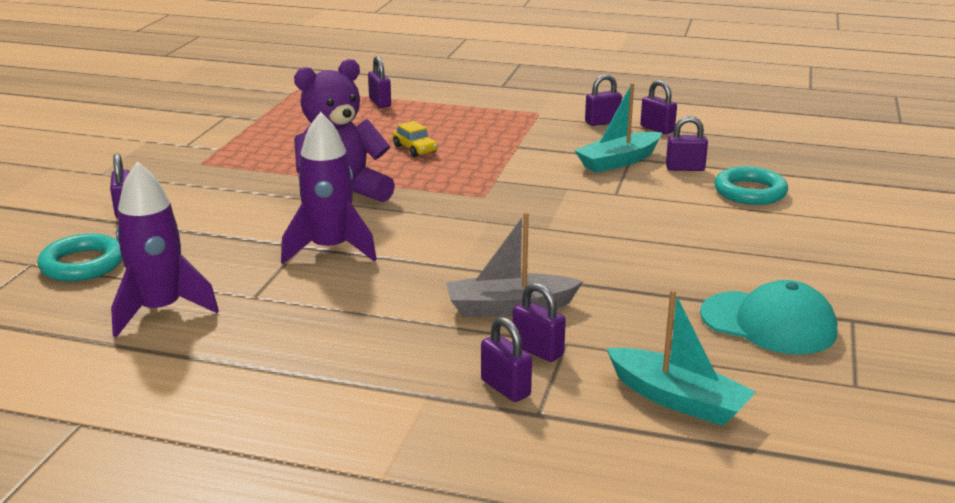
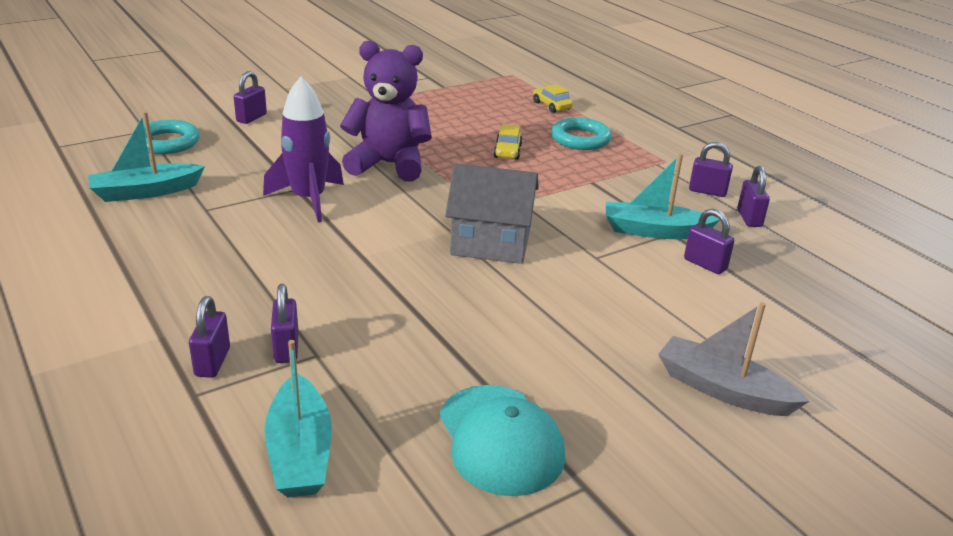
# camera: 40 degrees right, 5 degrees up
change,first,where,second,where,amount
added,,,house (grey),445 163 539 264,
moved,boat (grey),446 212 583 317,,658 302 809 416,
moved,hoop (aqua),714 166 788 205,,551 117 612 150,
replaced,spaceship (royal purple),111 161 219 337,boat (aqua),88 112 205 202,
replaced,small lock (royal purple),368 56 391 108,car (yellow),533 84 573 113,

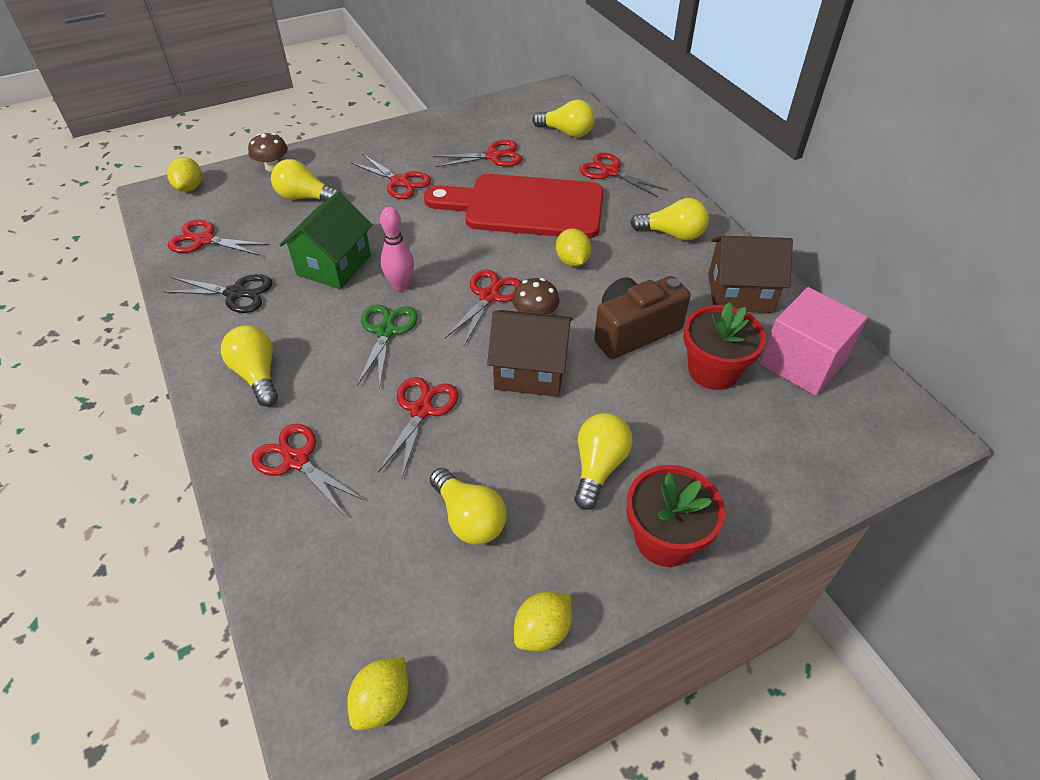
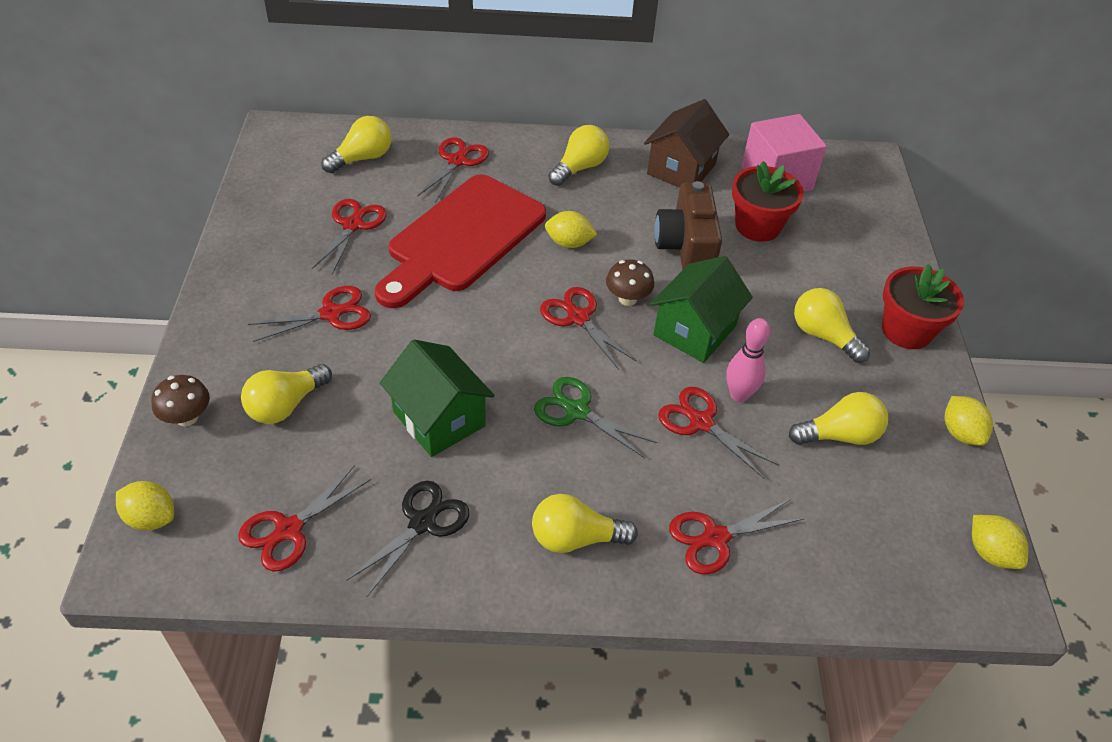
# camera: 65 degrees left, 0 degrees up
change,first,where,second,where,amount
moved,bowling pin (rose-pink),380 207 414 291,,726 318 770 402,
recoloured,house (russet),487 310 573 397,house (green),650 256 753 363,
turned,shears (crimson),579 153 667 197,,417 137 489 203,135 degrees clockwise

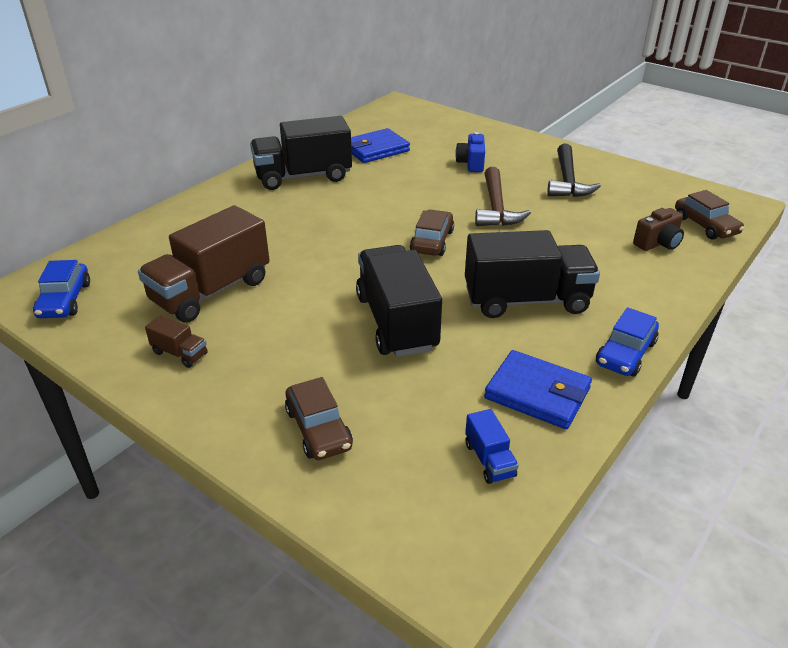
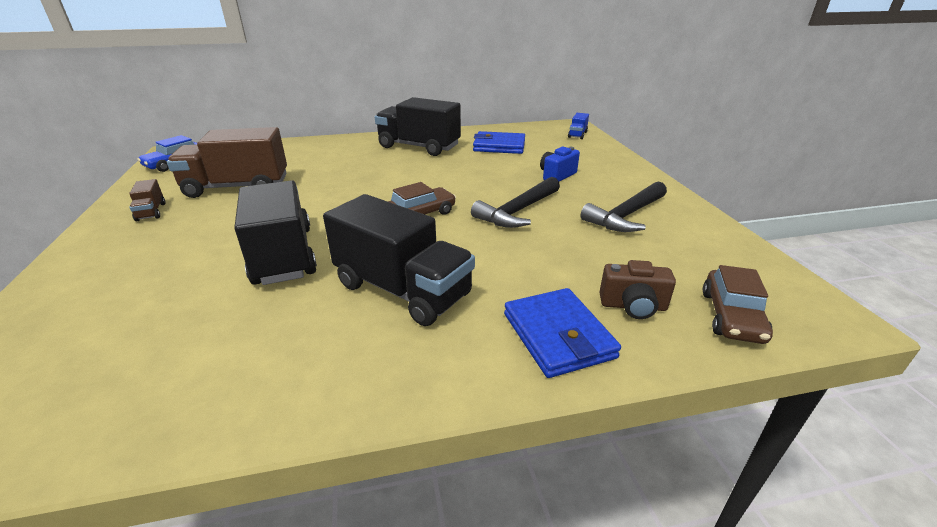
# camera: 40 degrees right, 5 degrees down
change,first,where,second,where,amount
removed,car (russet),285 377 353 460,,,
removed,car (cobalt),596 307 659 376,,,
moved,toy truck (cobalt),465 409 519 484,,568 113 589 139,
moved,card wallet (cobalt),484 350 592 429,,504 288 621 378,
recoloured,hammer (russet),475 167 531 226,hammer (black),471 177 560 228,
turned,toy truck (black),356 245 442 357,,234 180 317 285,45 degrees counterclockwise

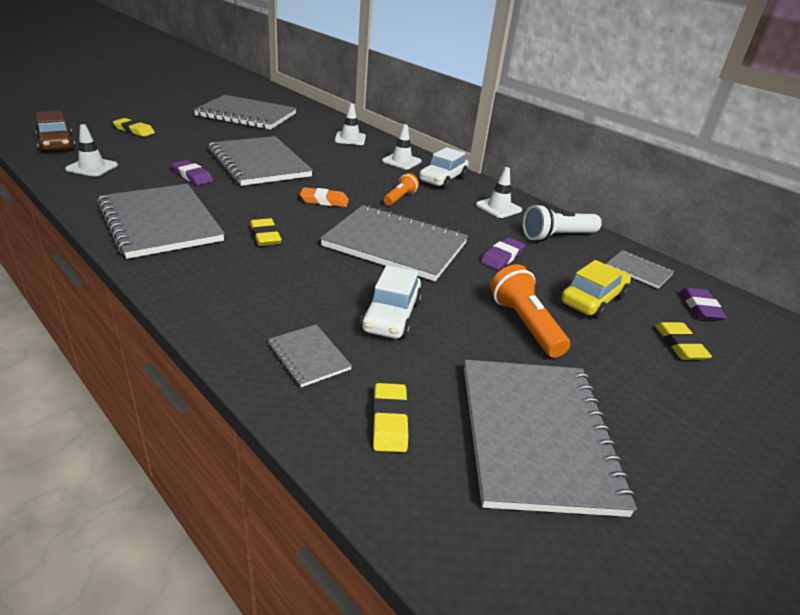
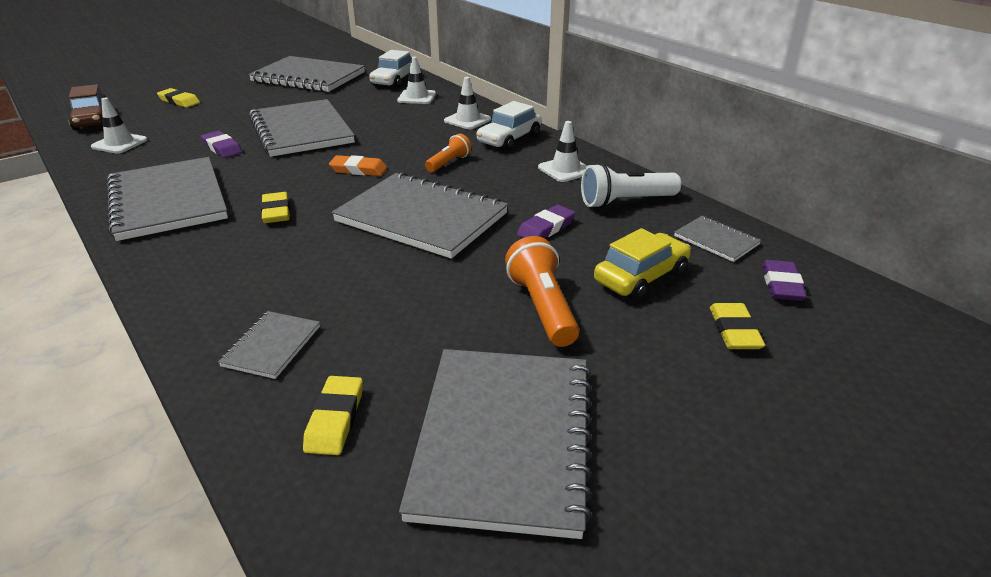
# camera: 10 degrees right, 0 degrees up
change,first,where,second,where,amount
moved,car (snow-white),361 265 422 339,,369 50 411 88,
turned,exercise book (grey),268 324 352 387,,218 311 320 379,45 degrees clockwise

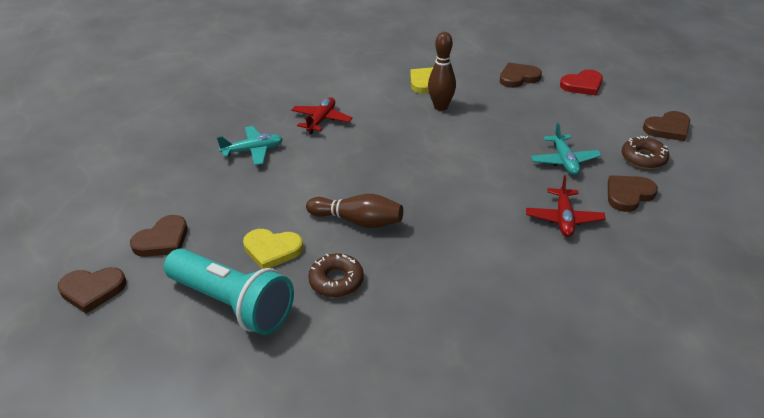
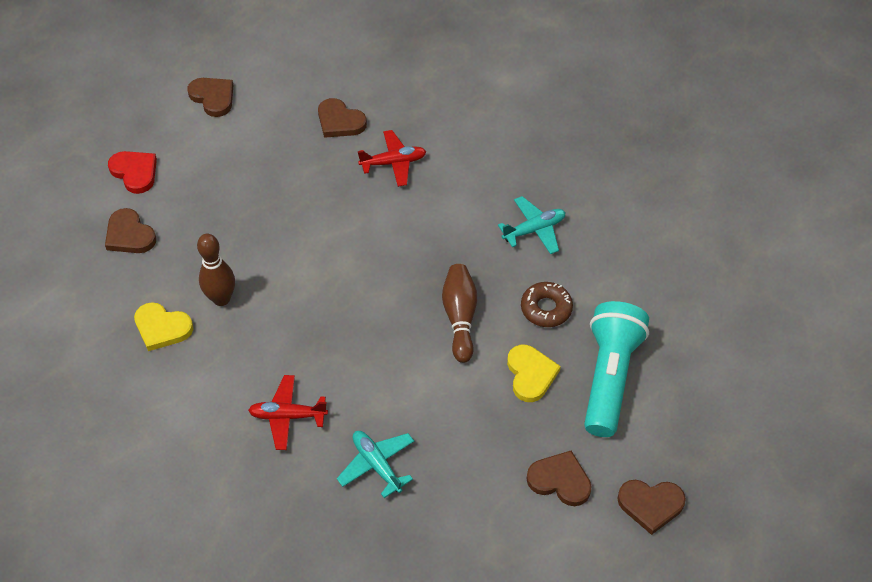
# camera: 110 degrees left, 15 degrees up
change,first,where,second,where,amount
removed,glazed donut (russet),622 136 669 169,,,
moved,plane (aqua),531 122 601 175,,498 196 566 254,
turned,love heart (russet),58 267 126 314,,617 480 686 535,120 degrees clockwise

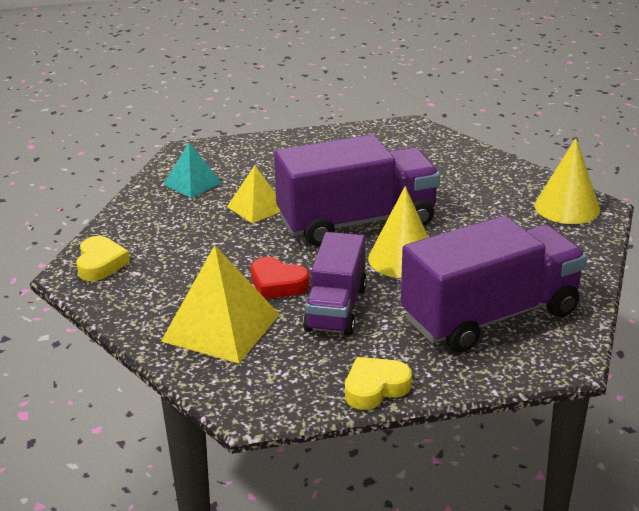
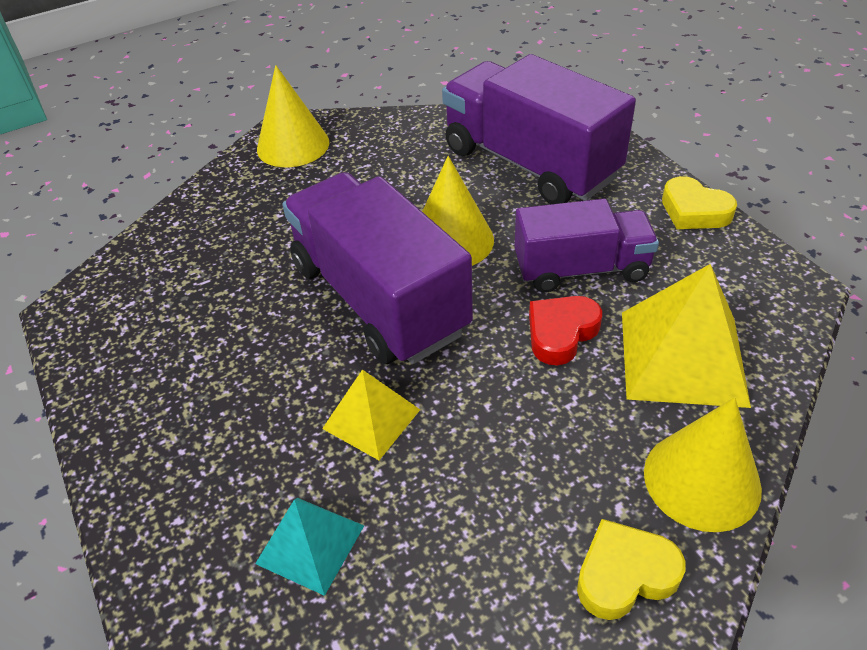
# camera: 105 degrees left, 15 degrees up
change,first,where,second,where,amount
added,,,cone shape (yellow),644 397 762 532,
turned,love heart (crimson),251 257 309 299,,529 296 602 365,150 degrees counterclockwise

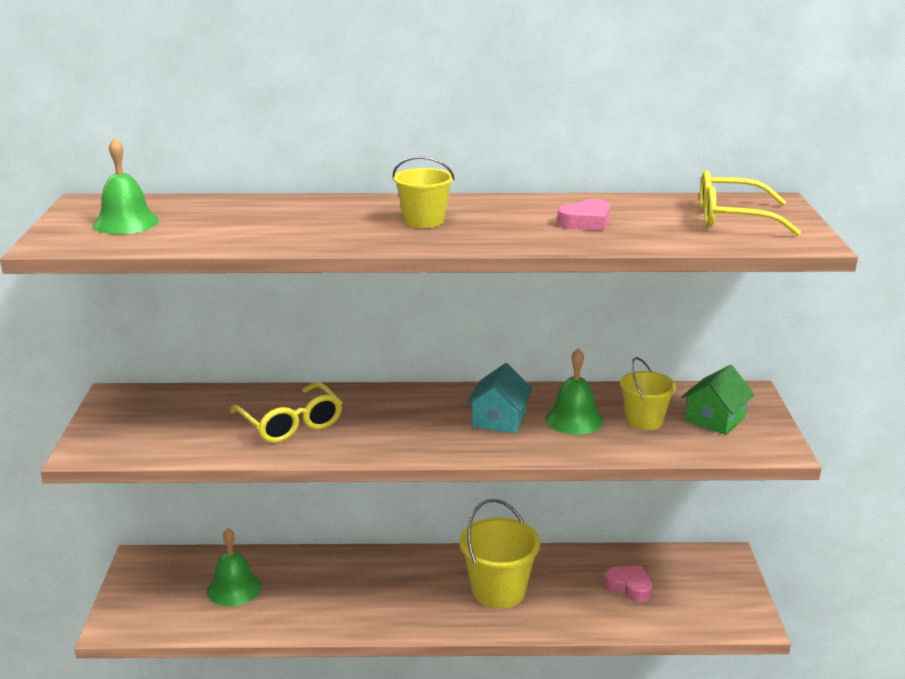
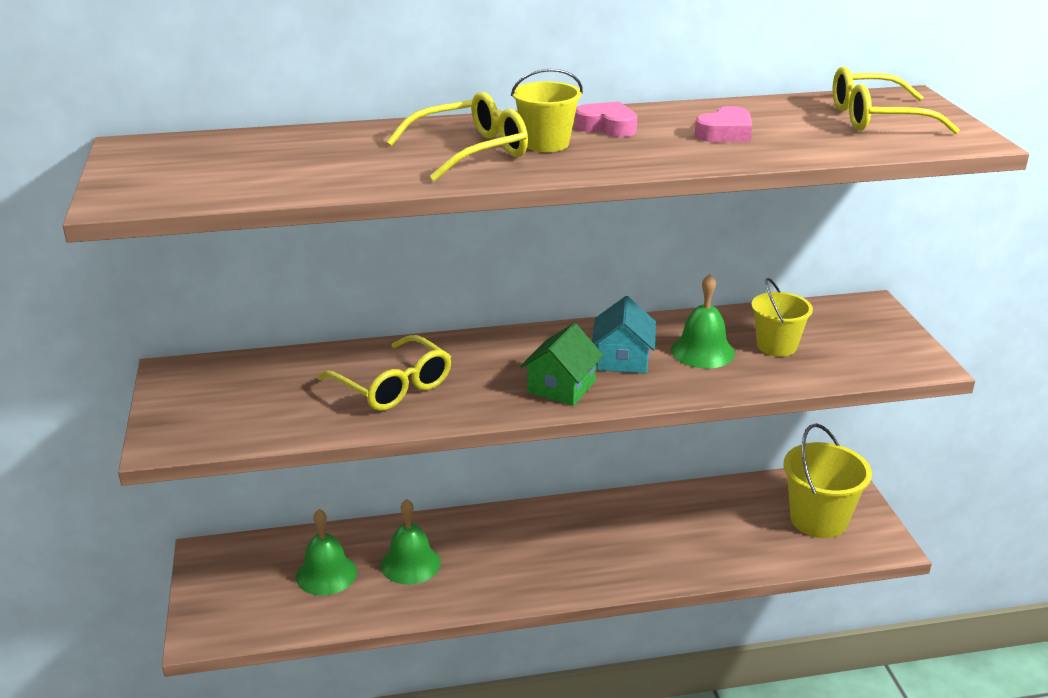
# camera: 10 degrees left, 5 degrees up
change,first,where,second,where,amount
added,,,glasses (yellow),386 92 528 181,
moved,hand bell (green),93 137 159 234,,381 499 441 585,
moved,pail (yellow),460 499 541 609,,784 423 872 538,
moved,love heart (rose-pink),605 566 652 602,,574 101 637 137,
moved,house (green),681 365 755 435,,520 323 603 406,

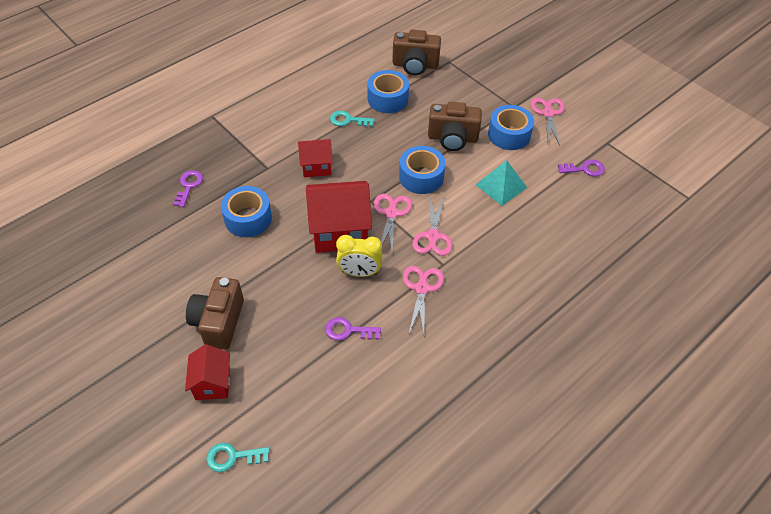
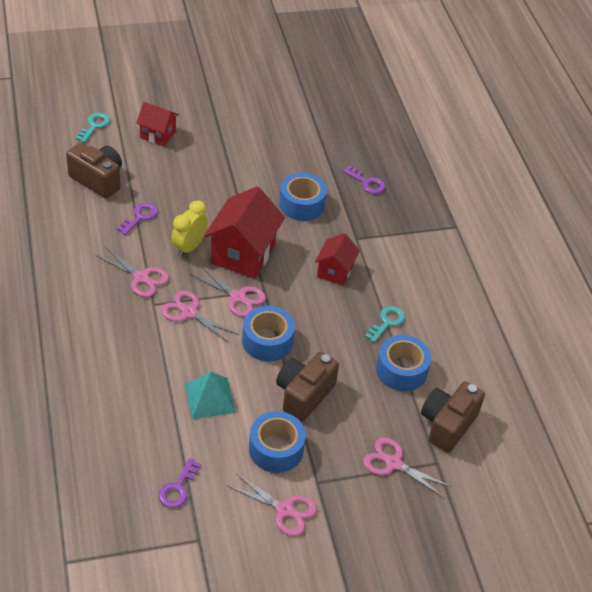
# camera: 115 degrees right, 5 degrees down
change,first,where,second,where,amount
added,,,shears (rose-pink),363 438 452 498,
moved,photo camera (russet),186 277 244 350,,66 142 122 199,

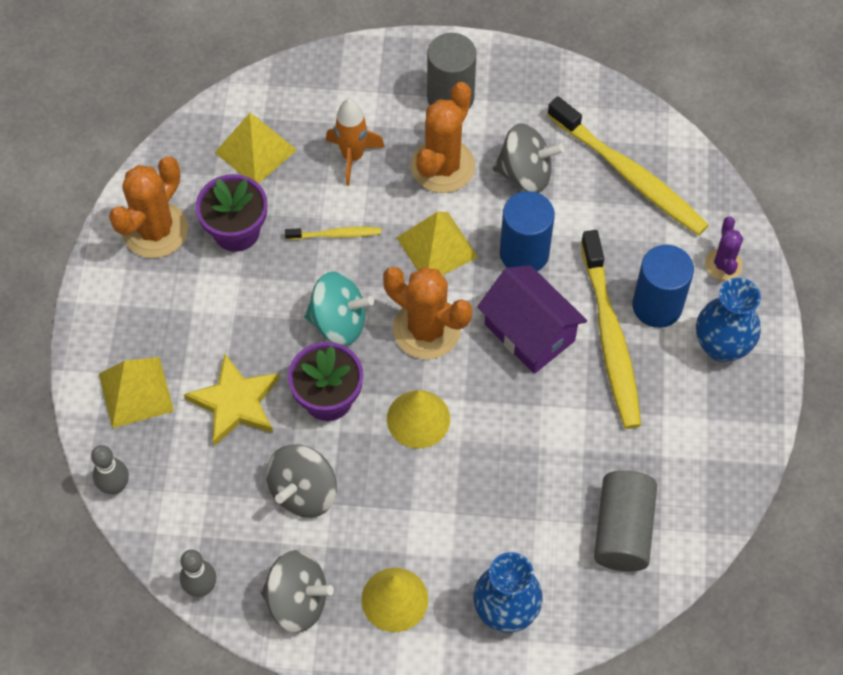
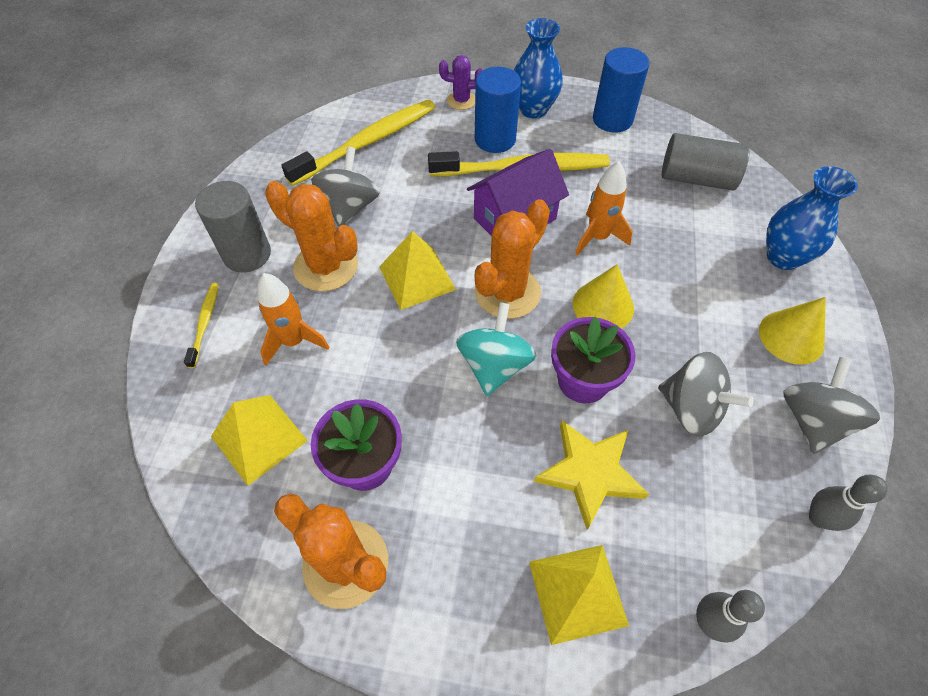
# camera: 85 degrees left, 5 degrees down
change,first,where,second,where,amount
added,,,spaceship (orange-coloured),575 161 633 256,
moved,toothbrush (yellow),285 227 381 240,,184 283 219 368,
moved,cylinder (cobalt),500 191 555 271,,593 47 649 133,

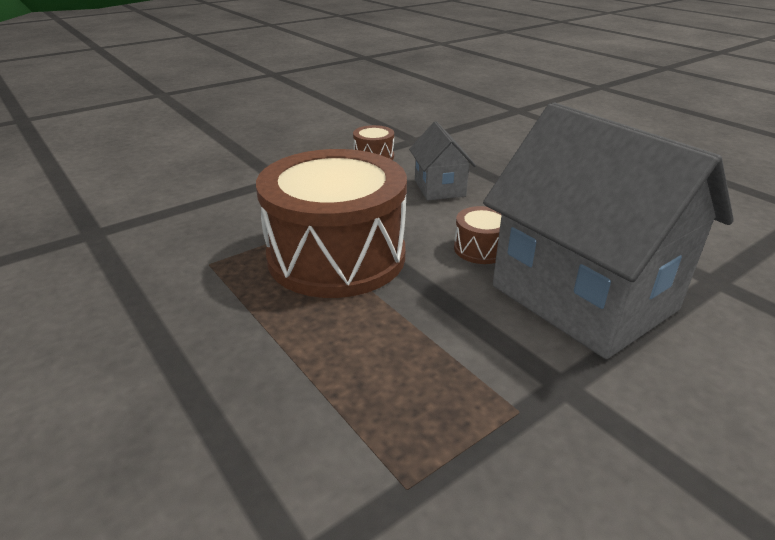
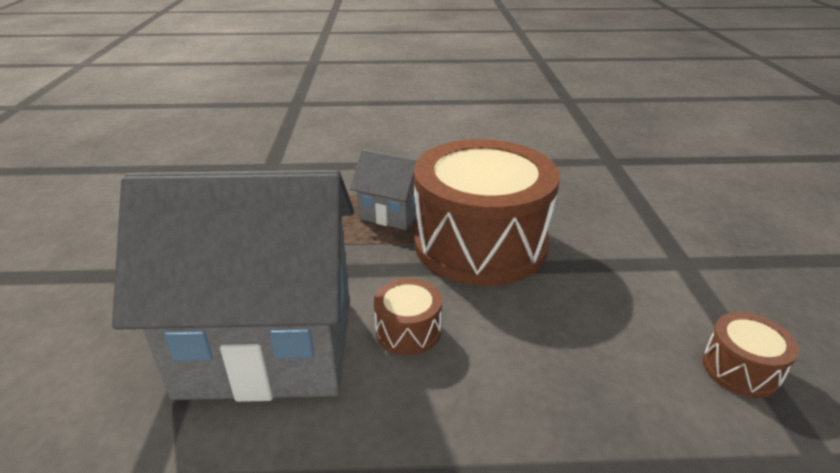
# camera: 125 degrees right, 0 degrees up
change,first,where,second,where,amount
moved,house (grey),409 121 476 200,,350 149 417 230,

